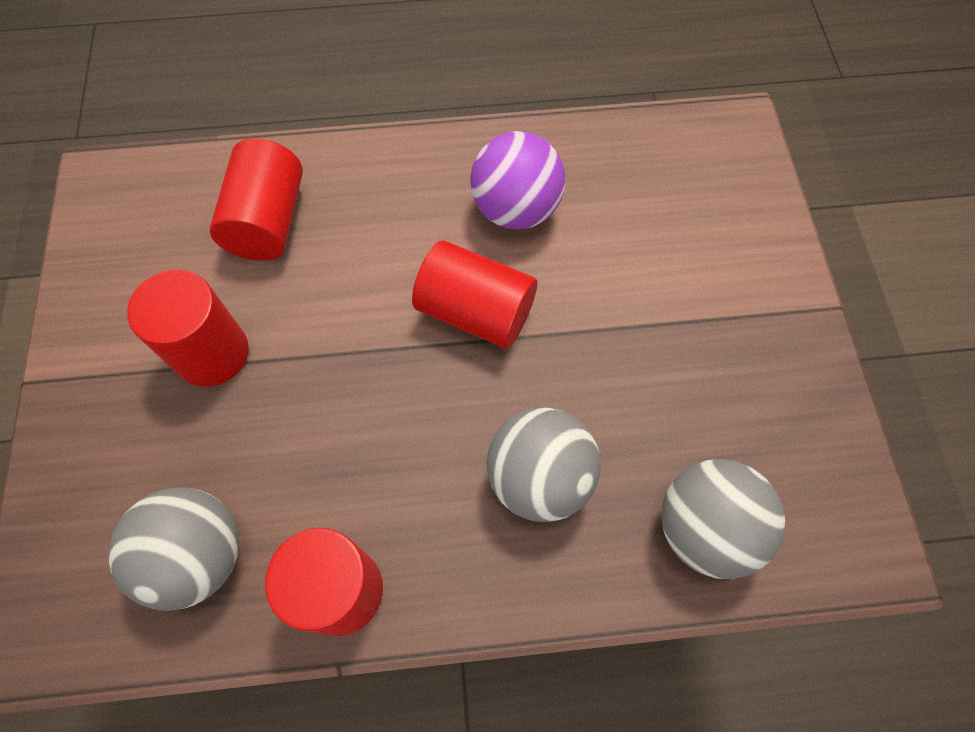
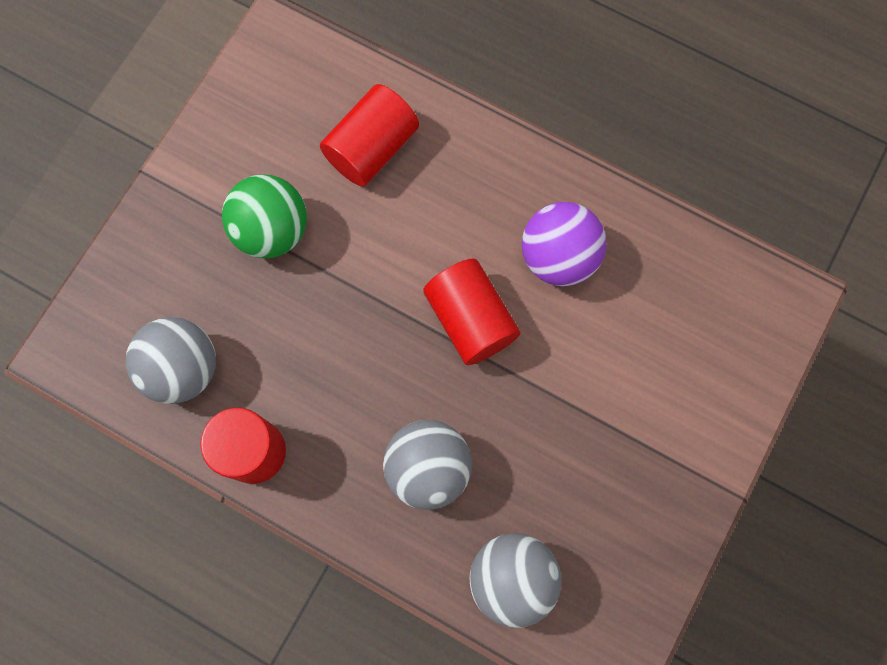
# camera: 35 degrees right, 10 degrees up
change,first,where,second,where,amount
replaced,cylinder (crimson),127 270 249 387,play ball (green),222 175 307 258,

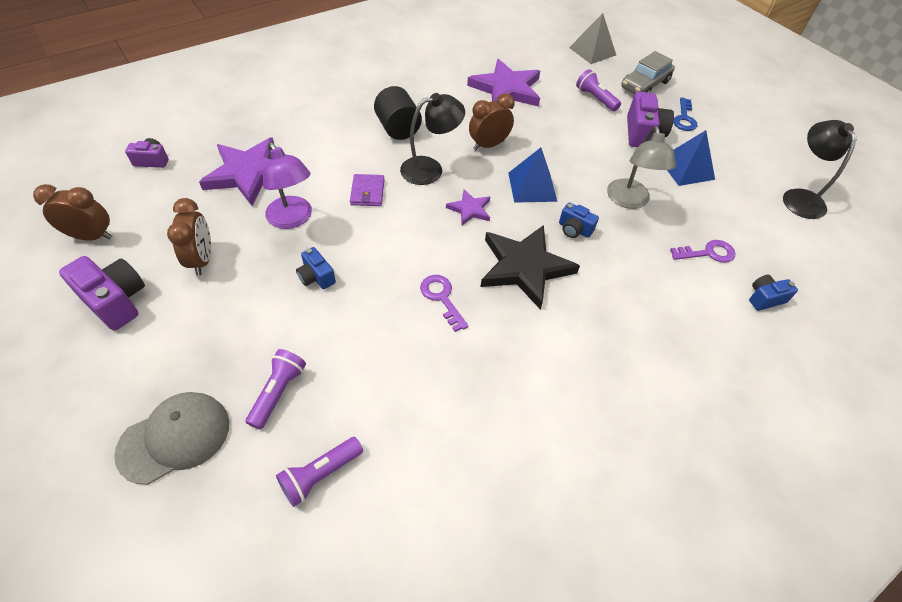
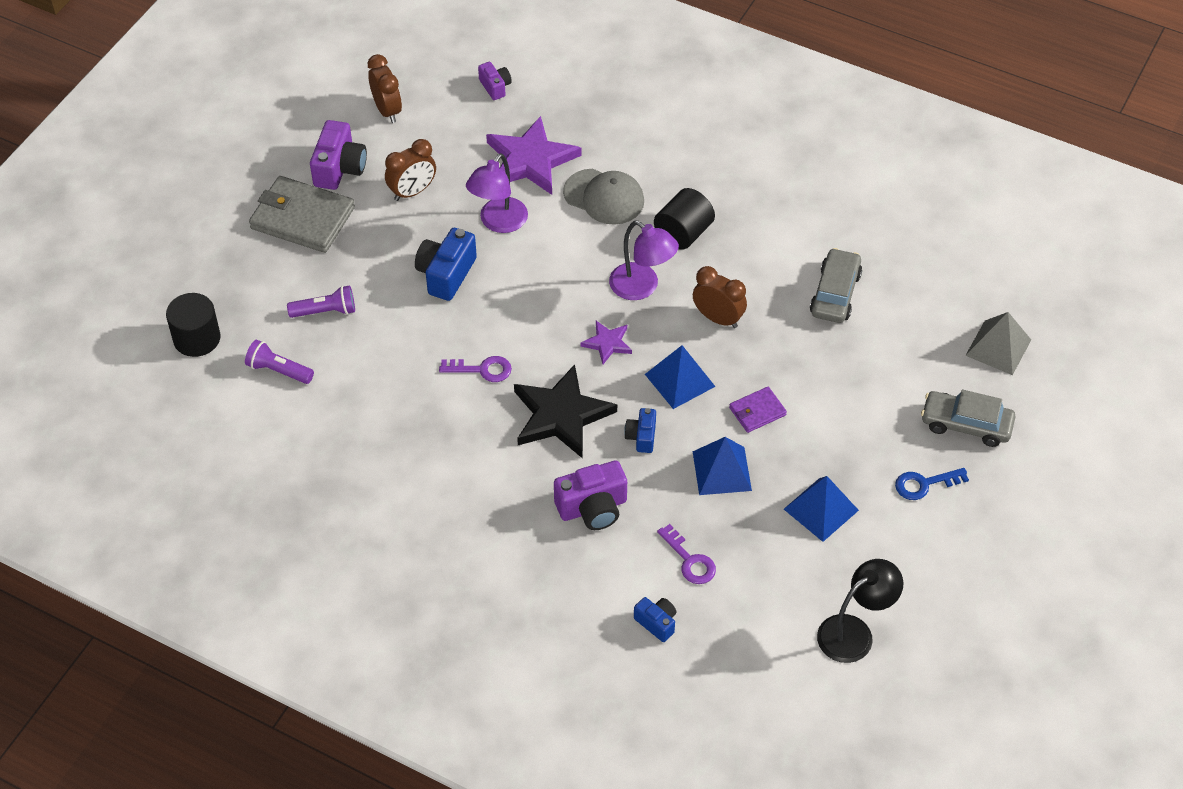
# camera: 65 degrees right, 0 degrees up
change,first,where,second,where,amount
removed,pocket torch (royal purple),576 69 621 111,,,
added,,,cylinder (black),166 293 221 357,
added,,,card wallet (grey),249 176 355 253,
moved,cap (grey),114 392 229 485,,563 169 644 225,
moved,card wallet (royal purple),350 174 385 206,,729 387 787 433,
moved,photo camera (royal purple),627 91 674 147,,554 461 627 530,
replaced,five-pointed star (royal purple),467 59 540 107,car (grey),810 248 862 323,
replaced,desk lamp (grey),607 126 676 209,solid pyramid (cobalt),692 437 752 495,
recoloured,desk lamp (black),400 93 465 185,desk lamp (royal purple),609 221 679 300,
turned,key (royal purple),420 275 469 332,,439 356 512 382,60 degrees clockwise
resized,photo camera (cobalt),296 247 336 289,,415 228 477 301,x1.72

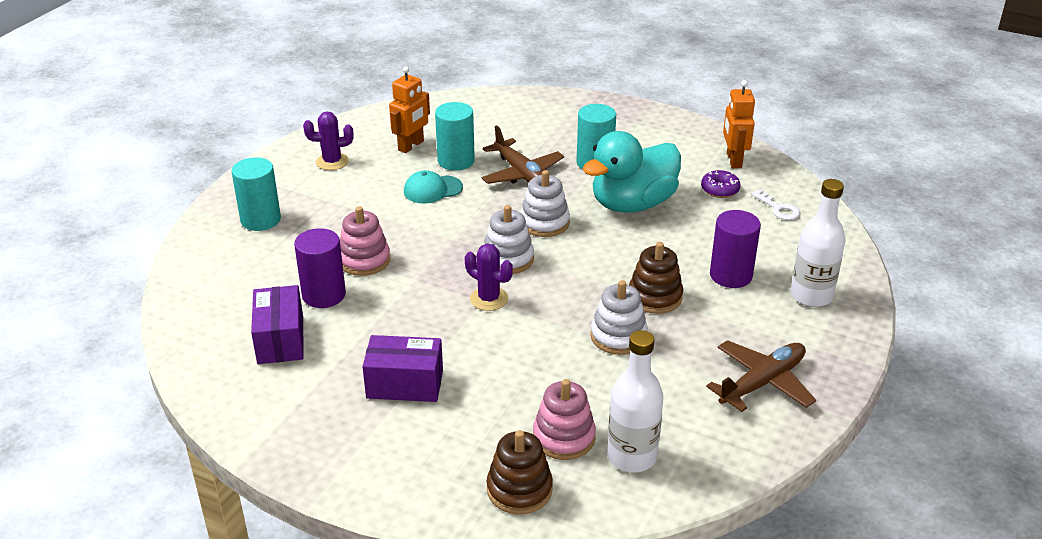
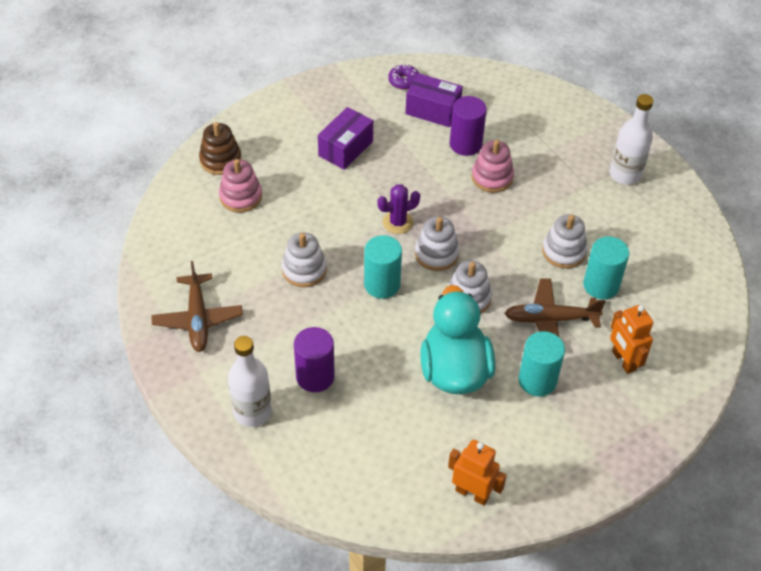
# camera: 120 degrees right, 15 degrees up
change,first,where,second,where,amount
removed,cactus (royal purple),303 112 354 170,,,
removed,stacking rings (russet),629 242 683 314,,,
removed,key (snow-white),751 189 800 220,,,
moved,cylinder (aqua),231 157 281 231,,364 235 402 299,
moved,robot (orange-coloured),389 66 430 153,,610 305 653 374,
moved,flask (snow-white),607 330 663 472,,610 94 653 185,
moved,glazed donut (royal purple),701 170 740 198,,388 64 419 90,
replaced,cap (aqua),404 170 463 203,stacking rings (snow-white),542 214 587 269,

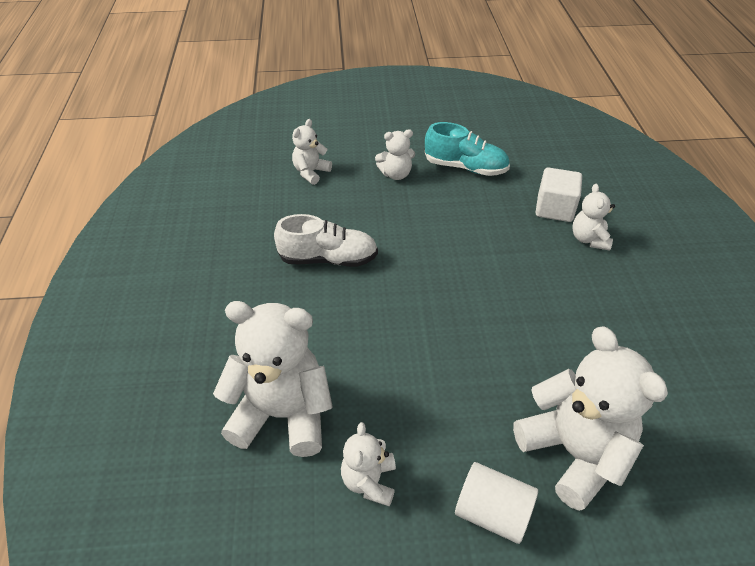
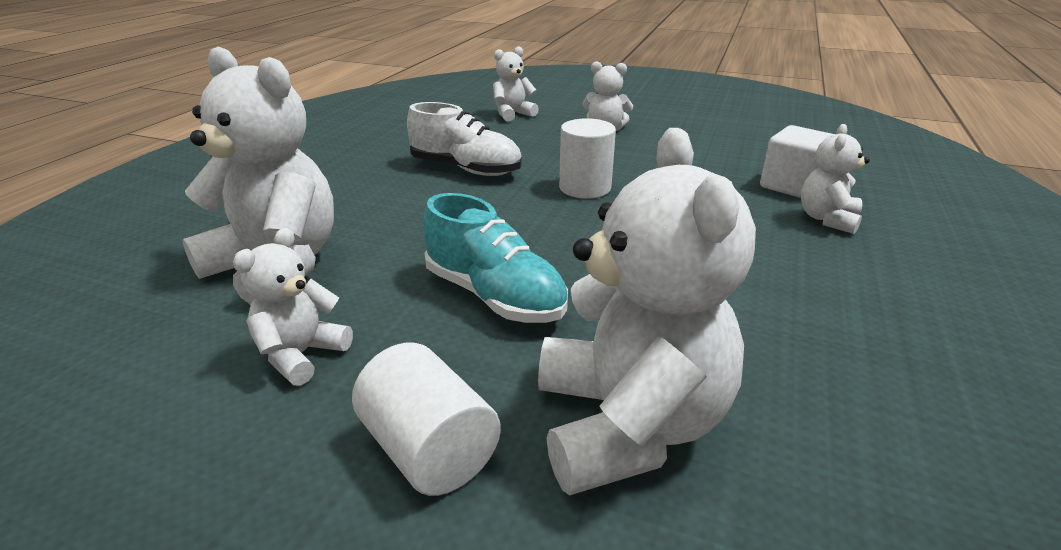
# camera: 25 degrees right, 15 degrees down
change,first,where,second,where,amount
added,,,cylinder (snow-white),559 118 616 199,
moved,lace-up shoe (aqua),425 122 510 176,,423 193 568 323,

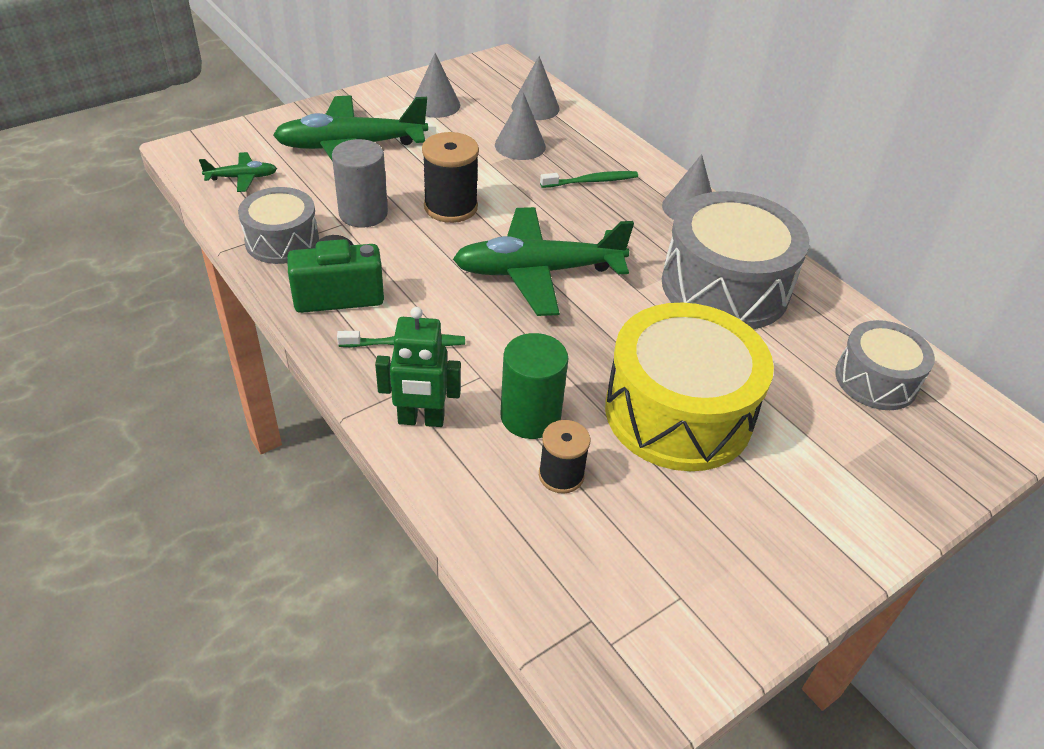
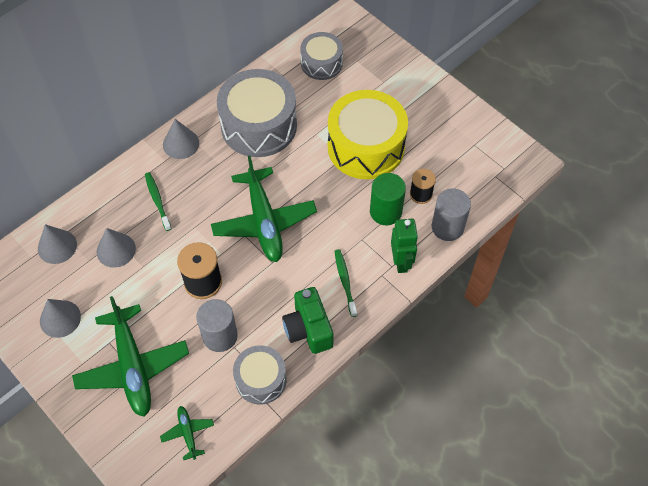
# camera: 95 degrees left, 15 degrees up
change,first,where,second,where,amount
added,,,cylinder (grey),432 188 471 241,

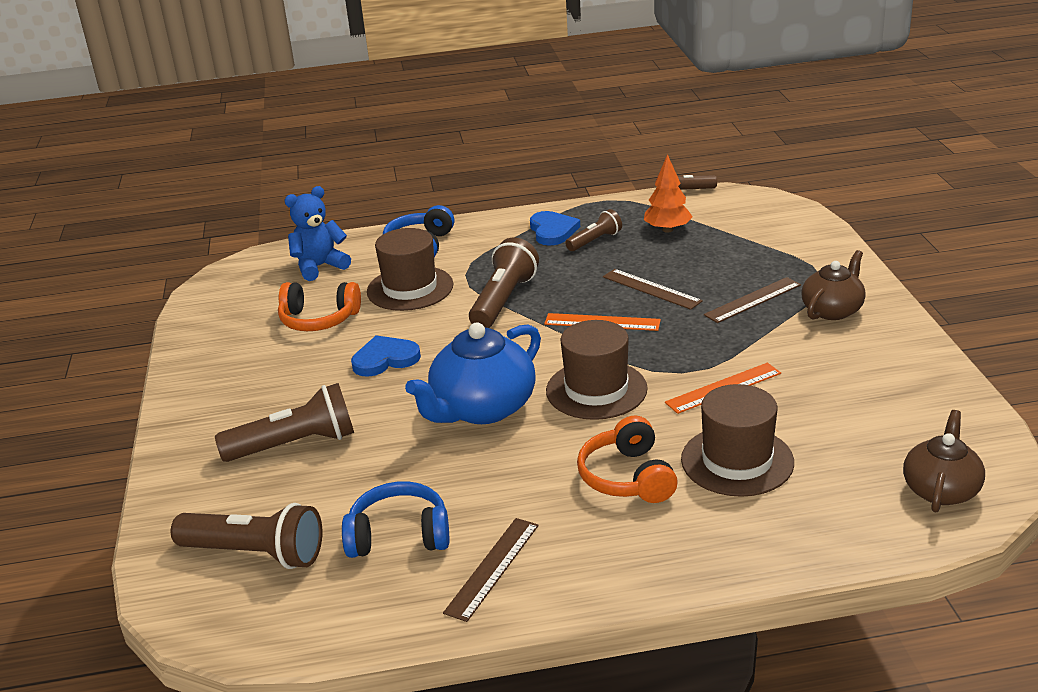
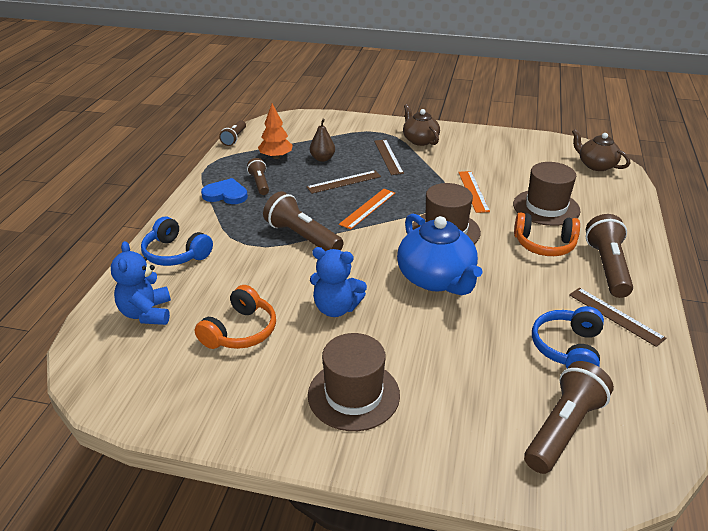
# camera: 70 degrees left, 5 degrees up
change,first,where,second,where,amount
added,,,pear fruit (russet),310 119 335 162,
moved,pocket torch (russet),215 383 354 462,,586 214 633 298,
moved,hat (russet),367 228 453 311,,308 333 400 431,
replaced,love heart (cobalt),351 335 421 377,teddy bear (cobalt),310 247 367 317,

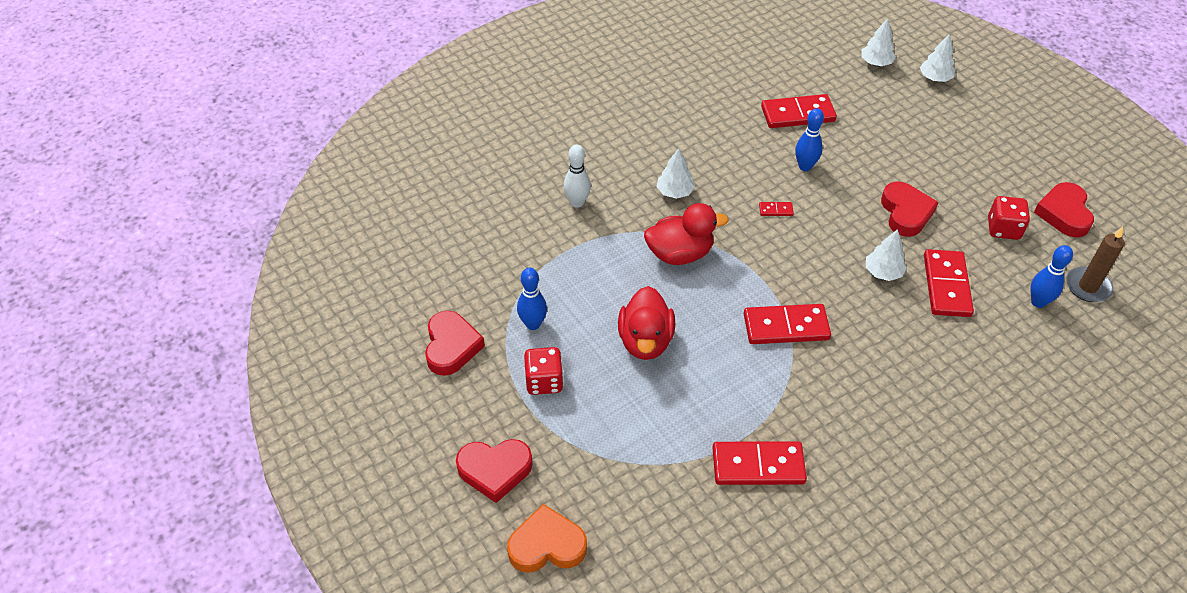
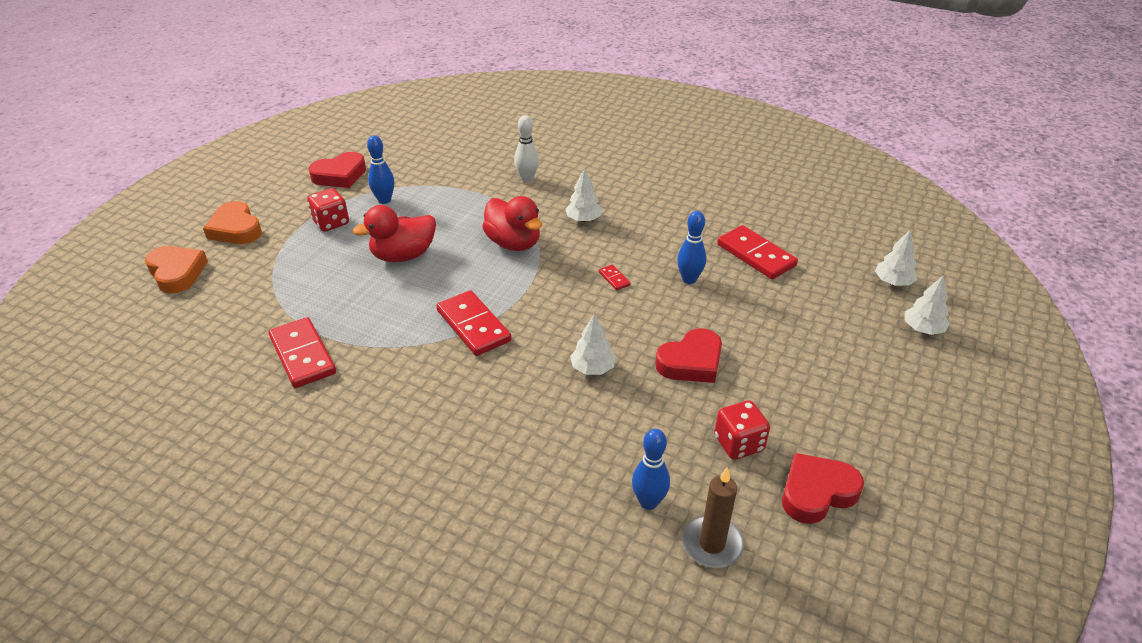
# camera: 60 degrees right, 10 degrees down
change,first,where,second,where,amount
removed,domino (crimson),924 249 974 317,,,
recoloured,love heart (crimson),456 439 533 503,love heart (orange-coloured),203 201 262 244,

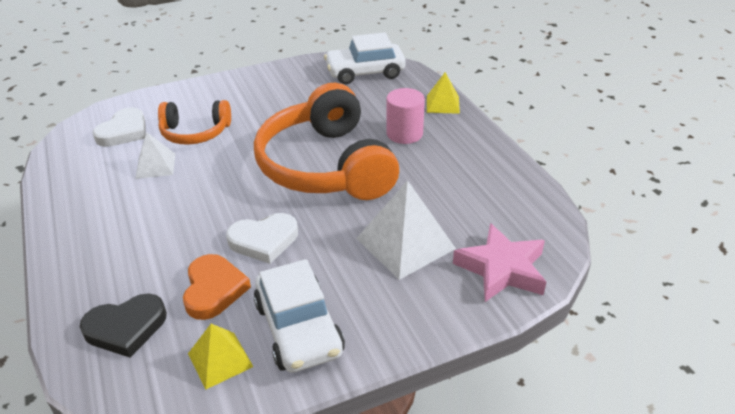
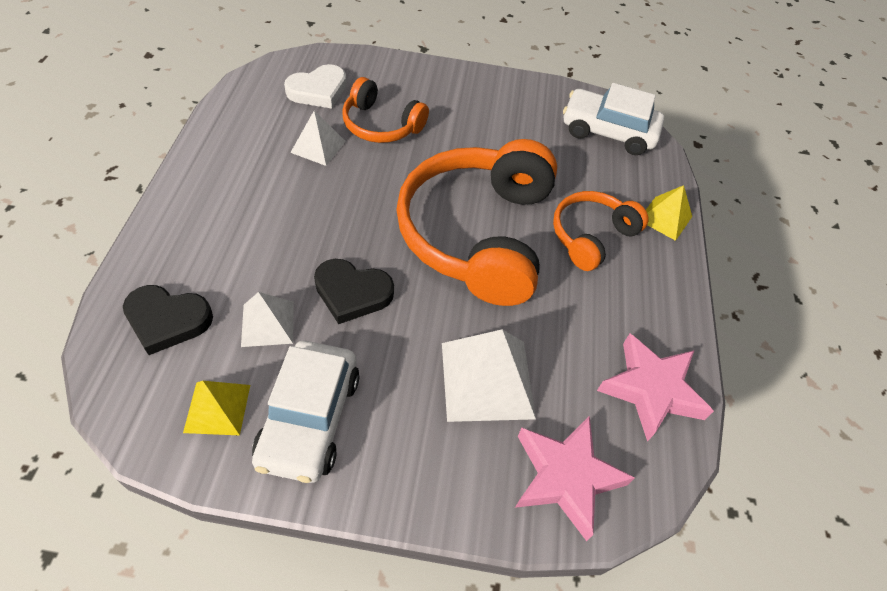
# camera: 25 degrees right, 15 degrees up
change,first,where,second,where,amount
added,,,five-pointed star (rose-pink),597 334 714 441,
replaced,love heart (orange-coloured),183 254 251 320,solid pyramid (snow-white),241 292 294 347,
replaced,cylinder (rose-pink),386 88 425 144,headset (orange-coloured),553 191 649 271,
recoloured,love heart (snow-white),226 213 298 264,love heart (black),314 259 394 324,

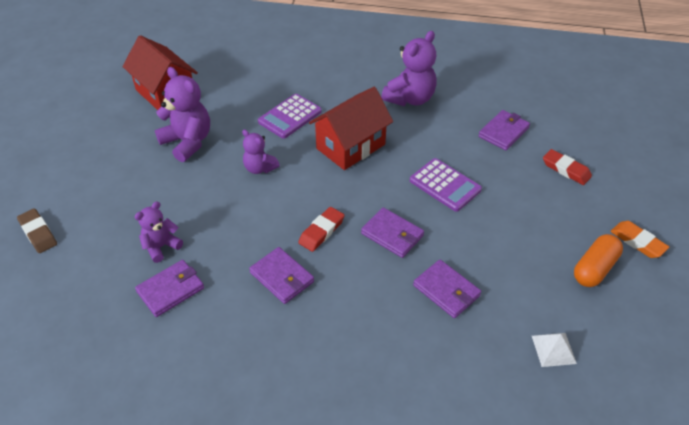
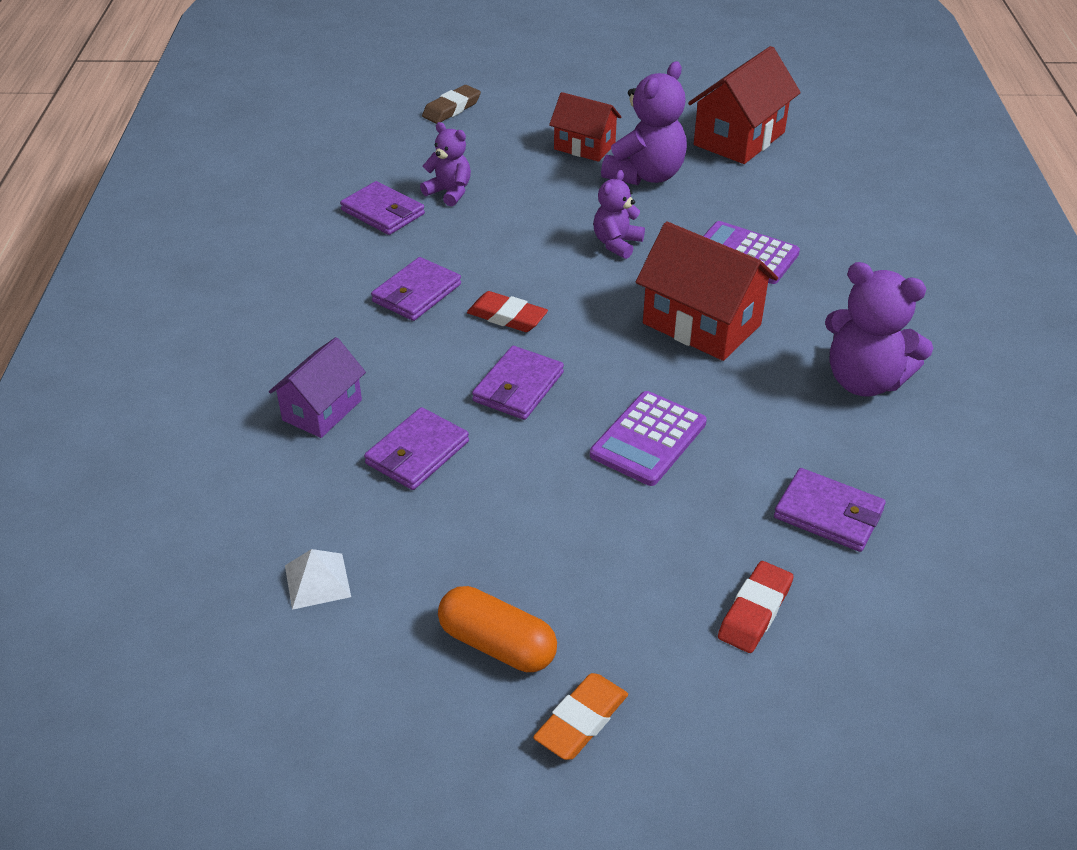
# camera: 80 degrees right, 5 degrees down
change,first,where,second,where,amount
added,,,house (royal purple),269 337 366 438,
added,,,house (crimson),549 92 621 162,

